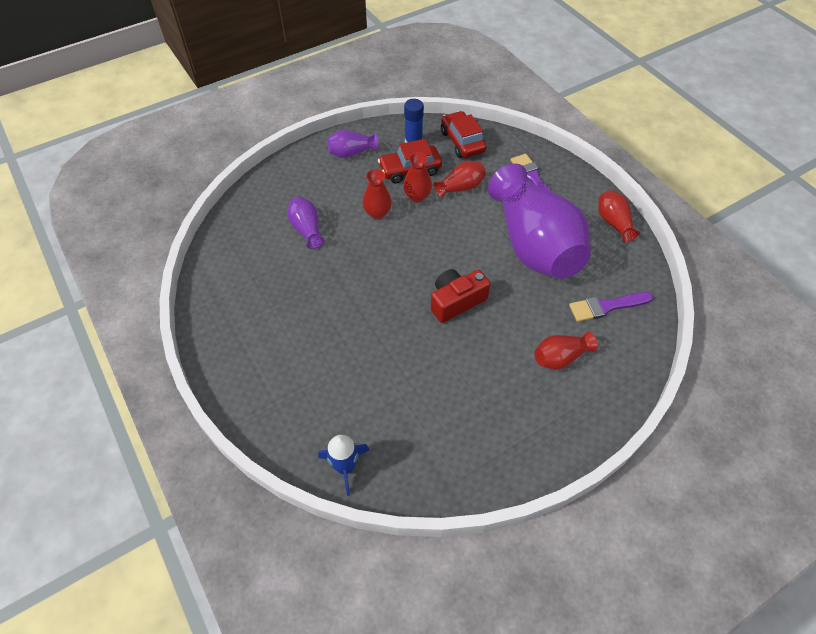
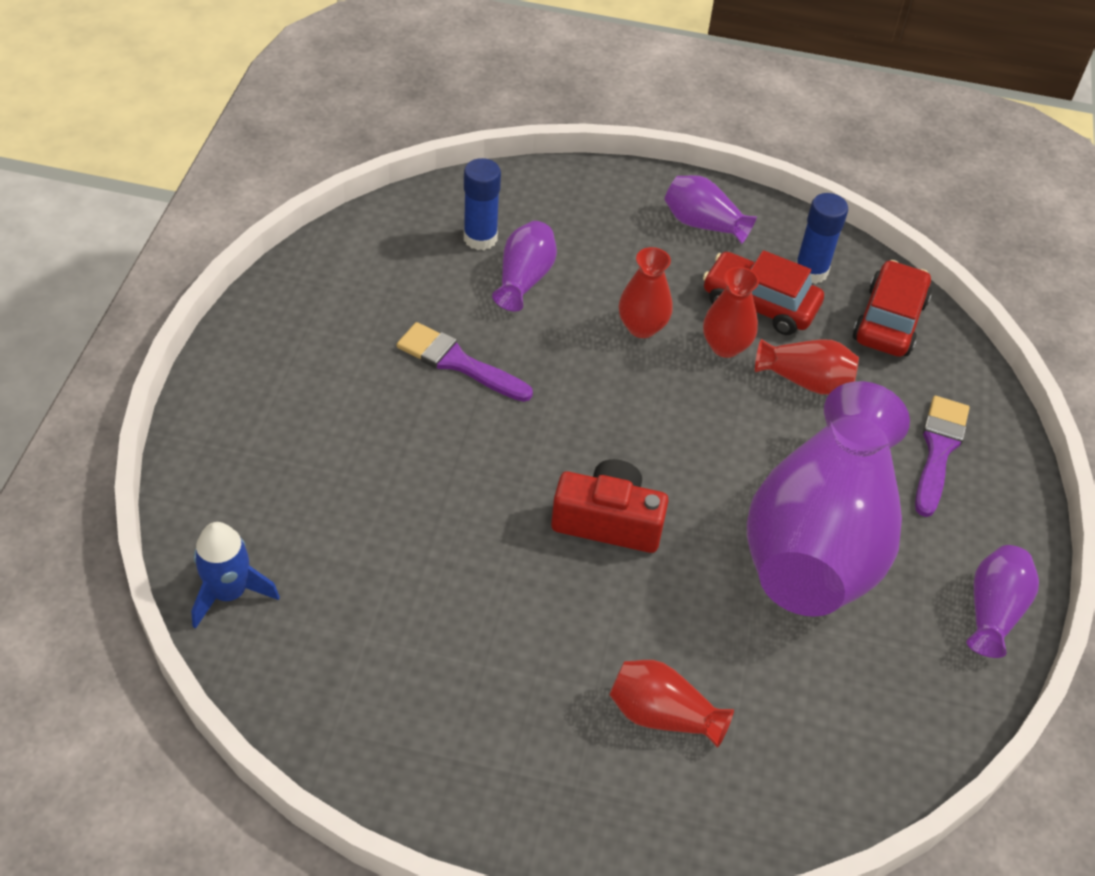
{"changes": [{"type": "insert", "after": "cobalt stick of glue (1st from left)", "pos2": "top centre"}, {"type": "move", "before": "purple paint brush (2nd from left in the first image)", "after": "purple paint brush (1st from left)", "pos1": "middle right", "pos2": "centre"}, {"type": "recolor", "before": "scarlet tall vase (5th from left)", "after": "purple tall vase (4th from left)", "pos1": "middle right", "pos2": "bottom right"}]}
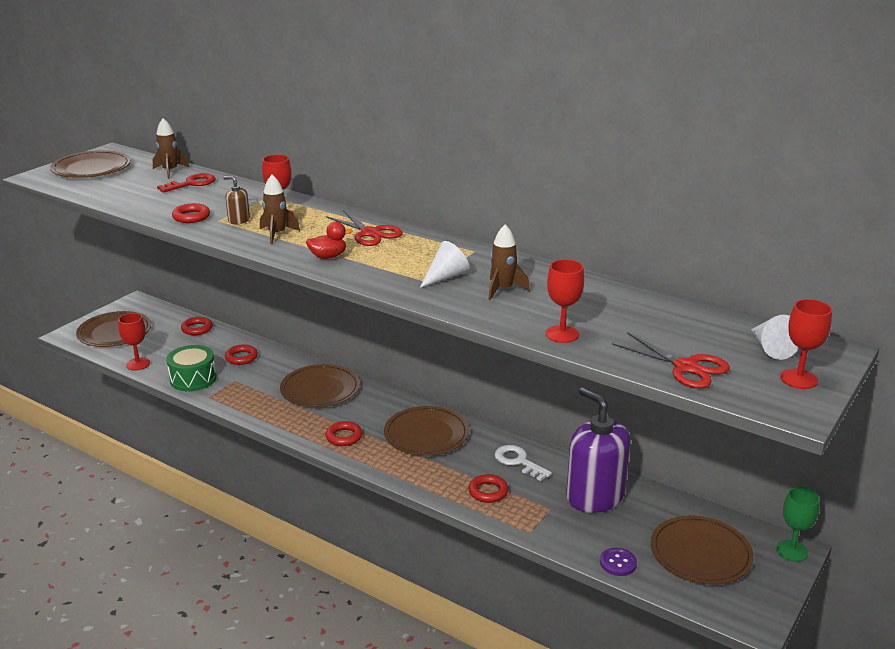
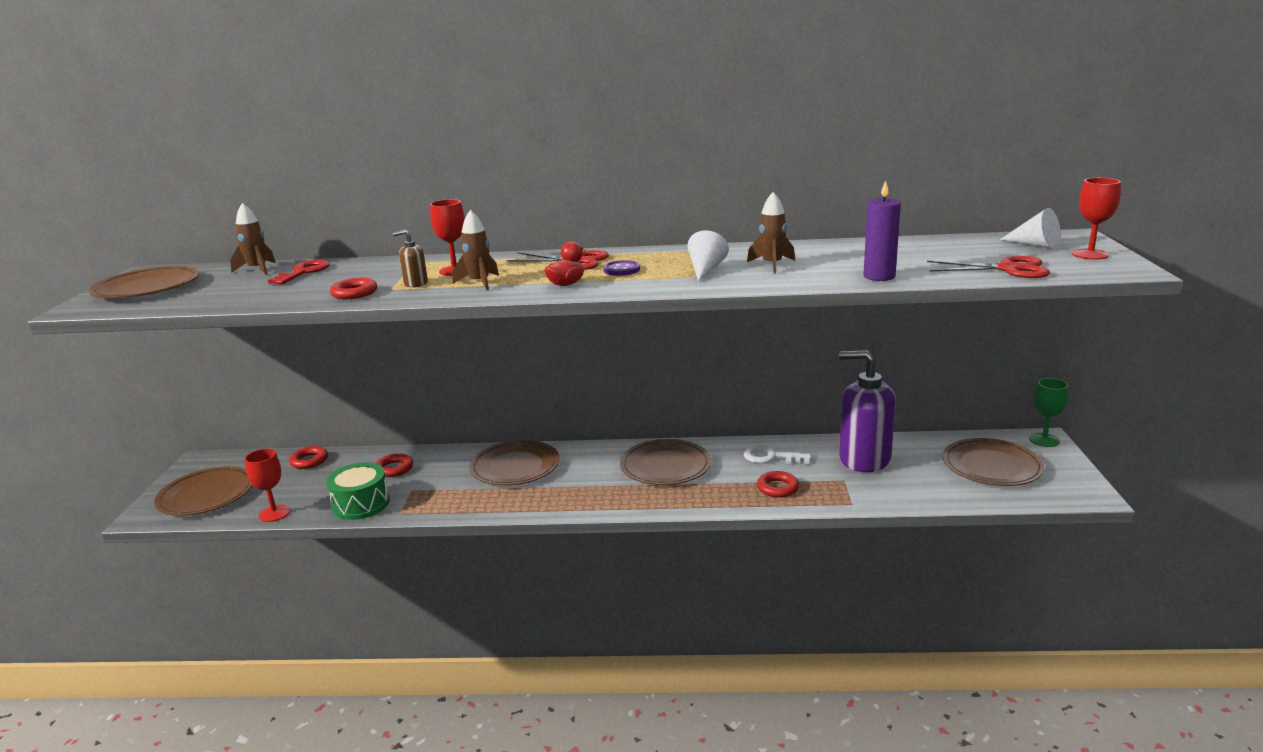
{"changes": [{"type": "delete", "before": "scarlet torus (4th from left)", "pos1": "bottom centre"}, {"type": "move", "before": "purple button", "pos1": "bottom right", "pos2": "centre"}, {"type": "replace", "before": "scarlet goblet (3rd from left)", "after": "purple pillar candle", "pos1": "centre", "pos2": "top right"}]}
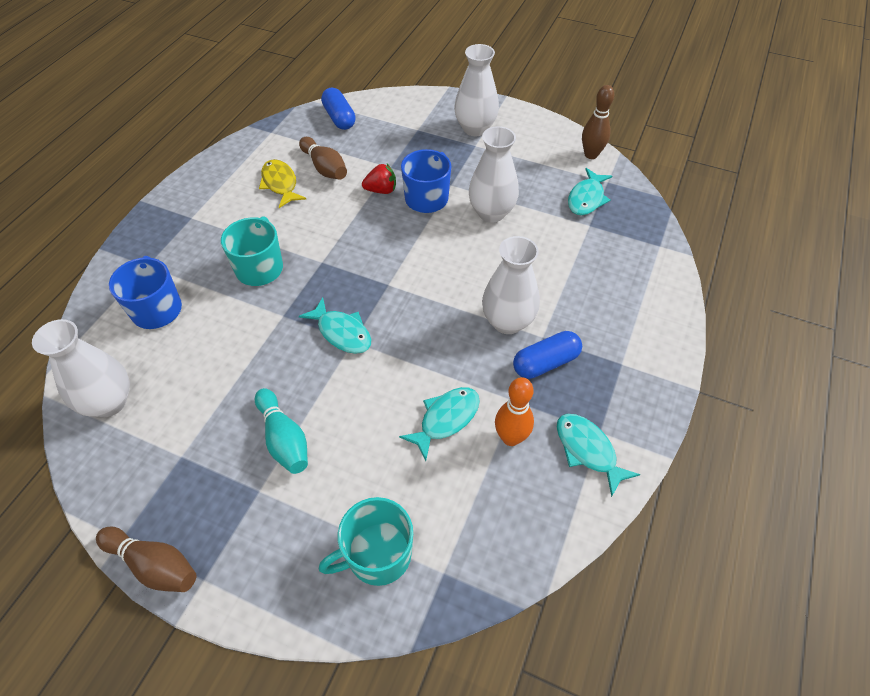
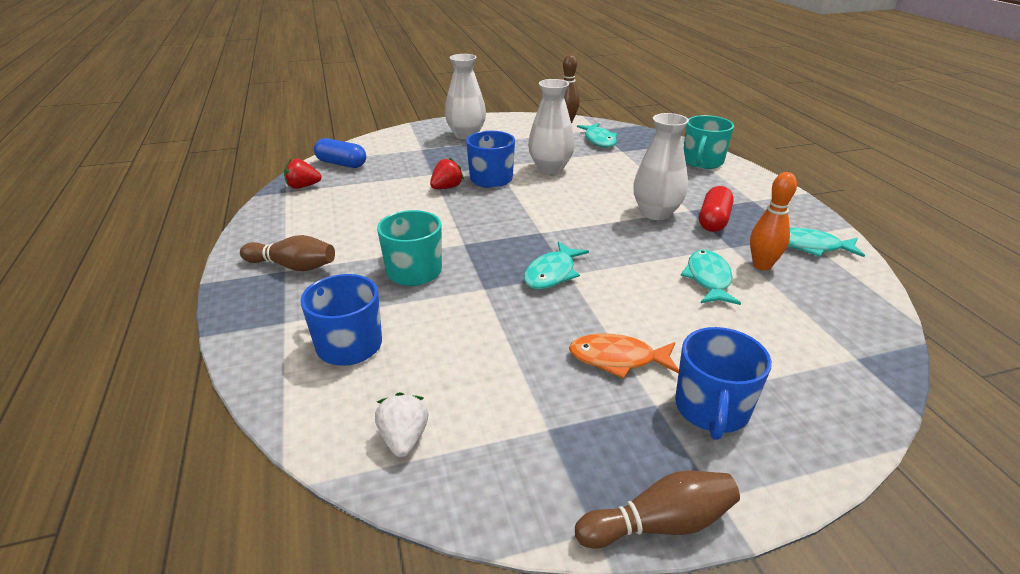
{"changes": [{"type": "delete", "before": "golden fish", "pos1": "top left"}, {"type": "insert", "after": "scarlet toy strawberry (1st from left)", "pos2": "top left"}, {"type": "insert", "after": "cobalt tea mug (3rd from left)", "pos2": "bottom right"}, {"type": "move", "before": "dark brown skittle (2nd from left in the first image)", "after": "dark brown skittle (1st from left)", "pos1": "top centre", "pos2": "middle left"}, {"type": "move", "before": "teal tea mug (2nd from left)", "pos1": "bottom centre", "pos2": "top right"}, {"type": "replace", "before": "pure white tall vase (1st from left)", "after": "pure white toy strawberry", "pos1": "middle left", "pos2": "bottom centre"}, {"type": "replace", "before": "teal skittle", "after": "orange-coloured fish", "pos1": "middle left", "pos2": "centre"}, {"type": "recolor", "before": "cobalt pill shape (2nd from left)", "after": "scarlet pill shape", "pos1": "centre", "pos2": "middle right"}, {"type": "rotate", "before": "teal fish (1st from left)", "pos1": "centre", "pos2": "centre", "turn": 120}]}
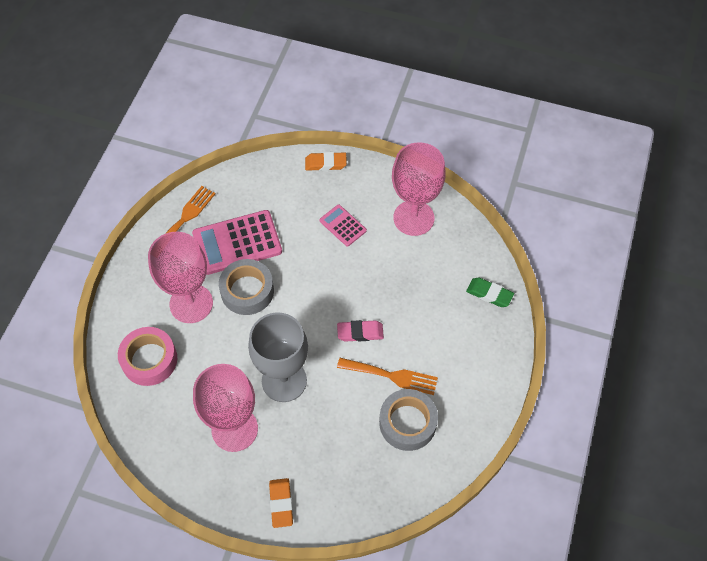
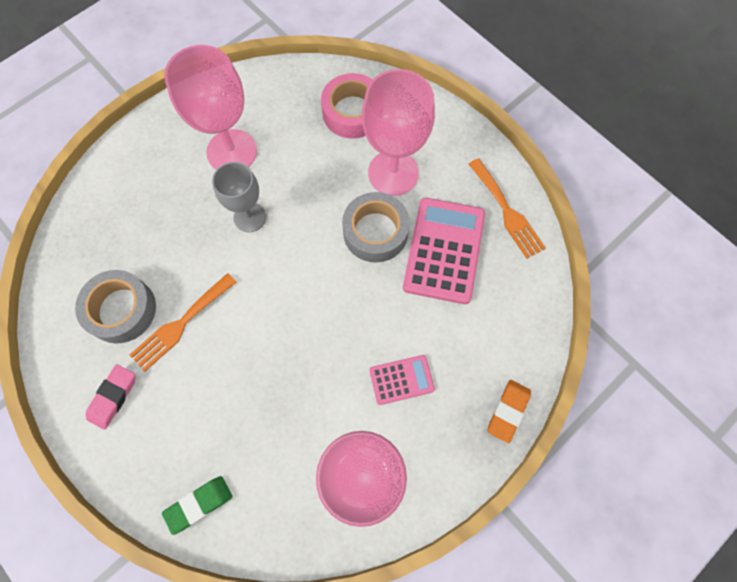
{"changes": [{"type": "delete", "before": "orange-coloured pencil eraser (1st from left)", "pos1": "bottom centre"}, {"type": "move", "before": "rose-pink pencil eraser", "pos1": "centre", "pos2": "bottom left"}, {"type": "resize", "before": "ash-grey goblet", "pos1": "centre", "pos2": "middle left", "scale": 0.62}]}
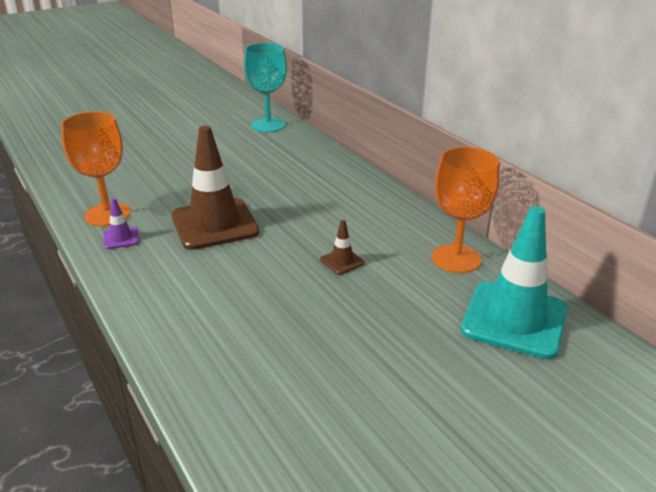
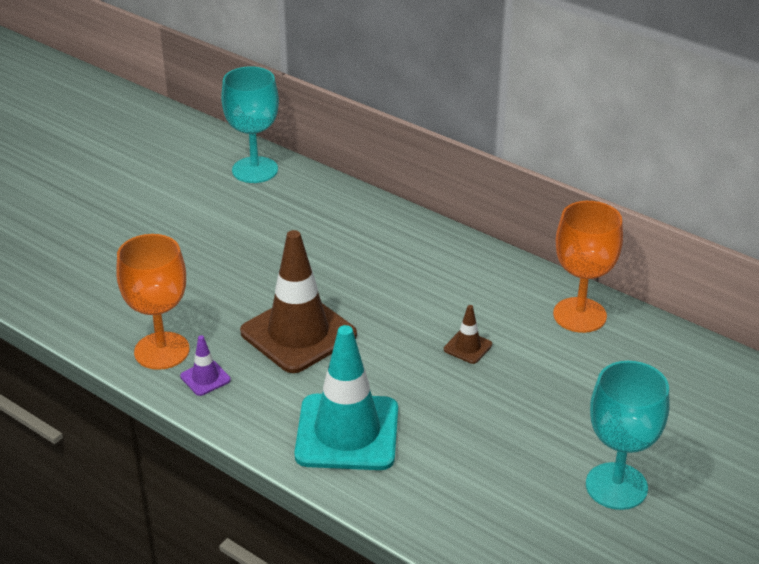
{"changes": [{"type": "insert", "after": "teal goblet (2nd from left)", "pos2": "bottom right"}, {"type": "move", "before": "teal road cone", "pos1": "middle right", "pos2": "bottom centre"}]}
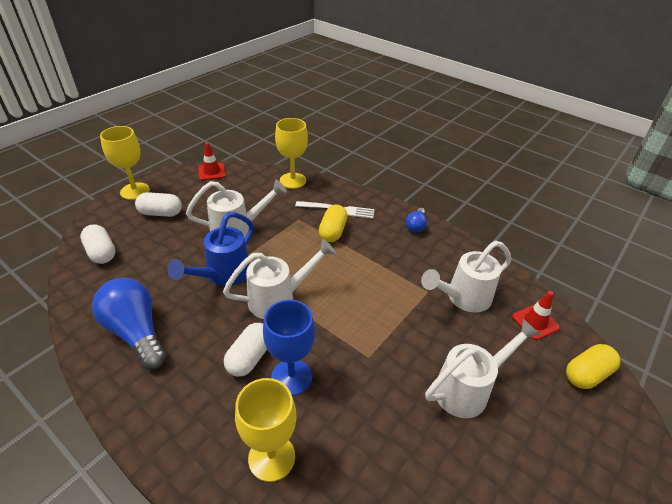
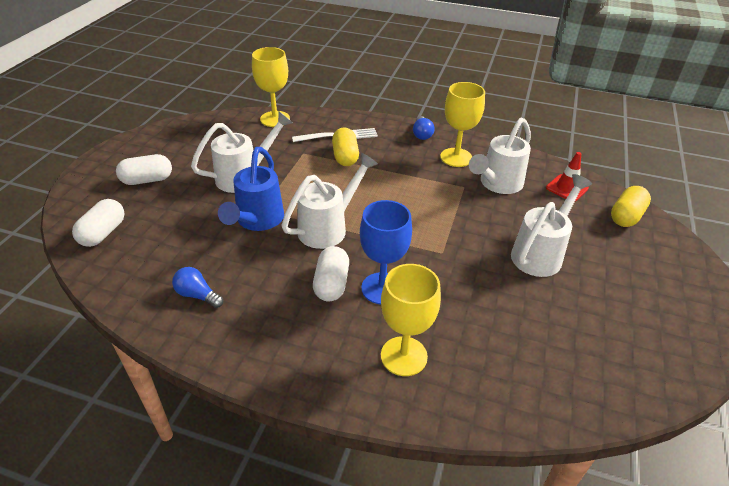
{"changes": [{"type": "delete", "before": "scarlet road cone (1st from left)", "pos1": "top left"}, {"type": "move", "before": "golden goblet (1st from left in the first image)", "after": "golden goblet (3rd from left)", "pos1": "top left", "pos2": "top centre"}, {"type": "rotate", "before": "pure white pill shape (1st from left)", "pos1": "middle left", "pos2": "middle left", "turn": 75}, {"type": "resize", "before": "cobalt light bulb (1st from left)", "pos1": "middle left", "pos2": "middle left", "scale": 0.49}]}
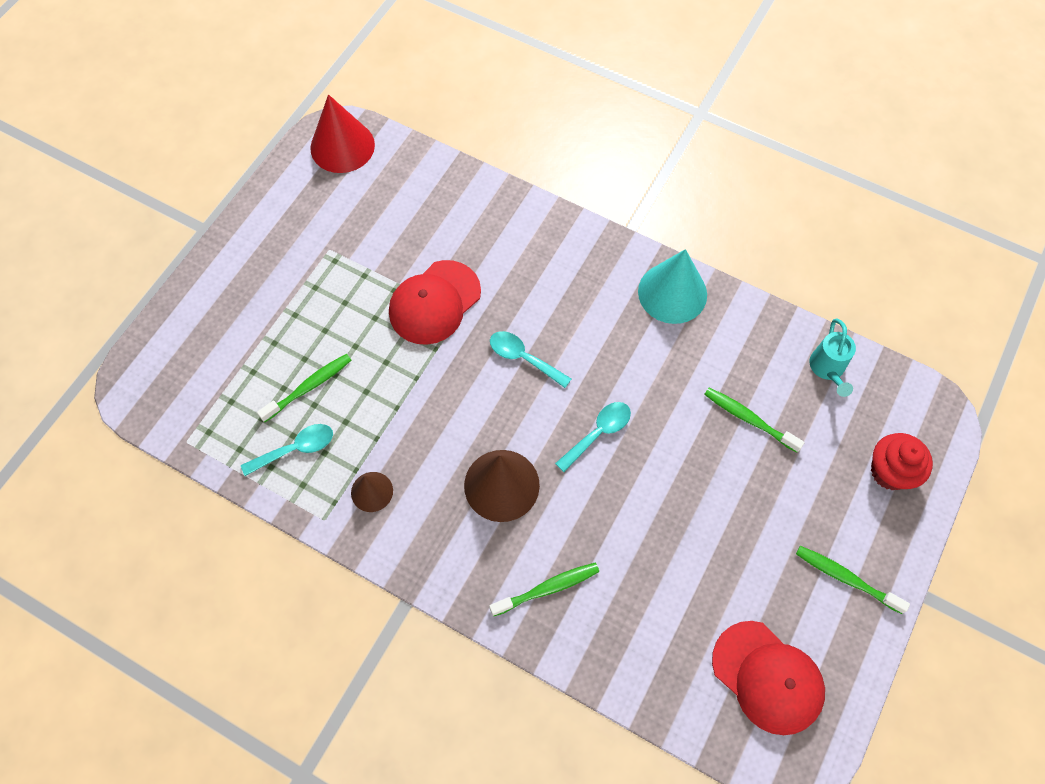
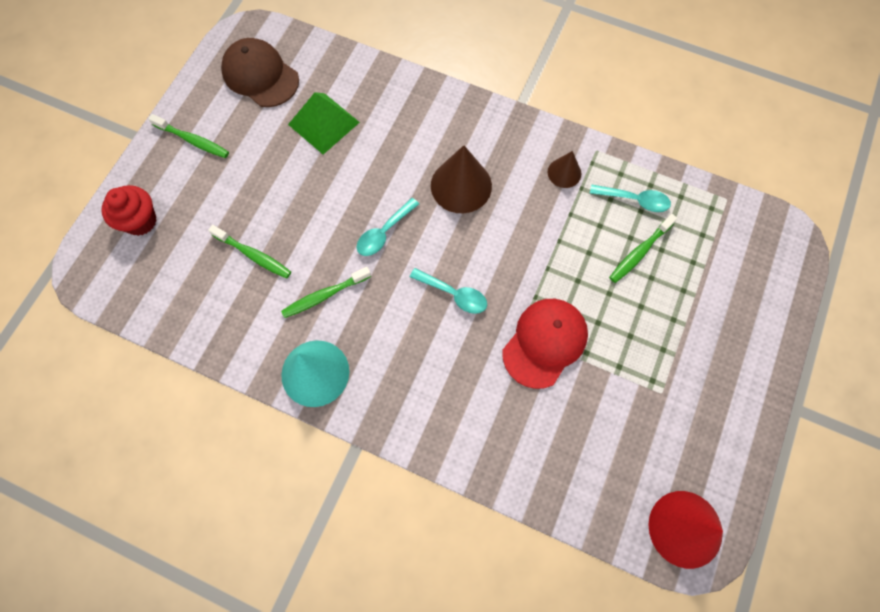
{"changes": [{"type": "delete", "before": "teal watering pot", "pos1": "middle right"}, {"type": "insert", "after": "emerald pyramid", "pos2": "top centre"}, {"type": "move", "before": "emerald dental brush (2nd from left in the first image)", "after": "emerald dental brush (3rd from left)", "pos1": "bottom centre", "pos2": "centre"}, {"type": "recolor", "before": "scarlet baseball cap (2nd from left)", "after": "dark brown baseball cap", "pos1": "bottom right", "pos2": "top left"}, {"type": "rotate", "before": "teal spoon (1st from left in the first image)", "pos1": "middle left", "pos2": "top right", "turn": -135}]}
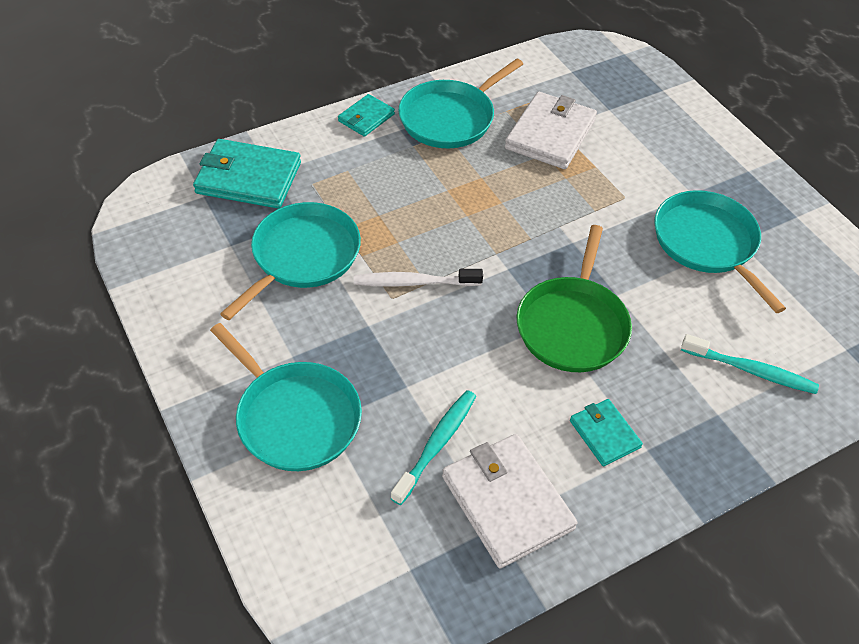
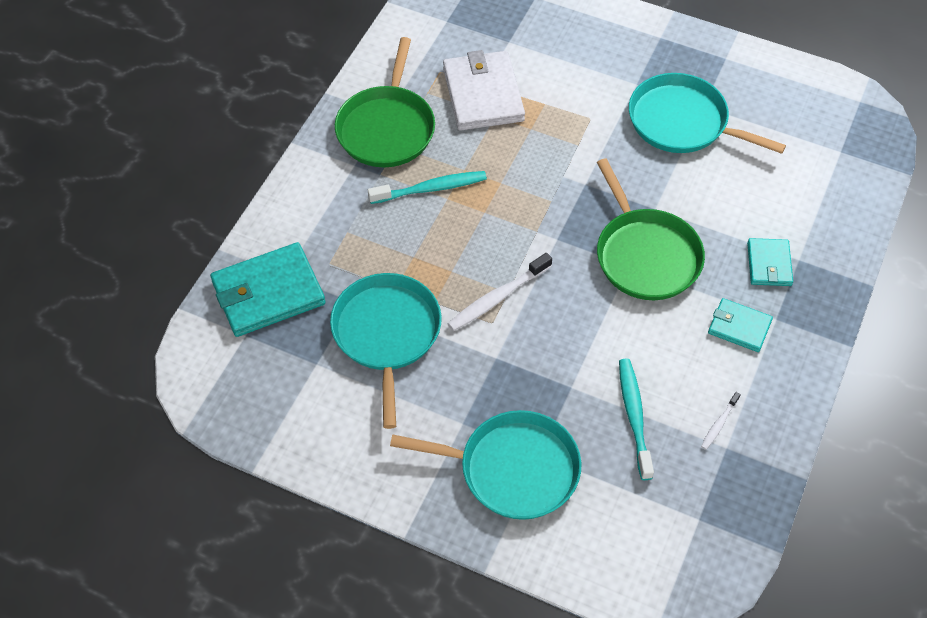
{"changes": [{"type": "move", "before": "teal card wallet (2nd from left in the first image)", "after": "teal card wallet (3rd from left)", "pos1": "top centre", "pos2": "middle right"}, {"type": "move", "before": "teal dental brush (2nd from left in the first image)", "after": "teal dental brush (1st from left)", "pos1": "middle right", "pos2": "top centre"}, {"type": "replace", "before": "pure white card wallet (1st from left)", "after": "pure white dental brush (2nd from left)", "pos1": "bottom centre", "pos2": "bottom right"}, {"type": "recolor", "before": "teal frying pan (3rd from left)", "after": "emerald frying pan (1st from left)", "pos1": "top centre", "pos2": "top centre"}]}
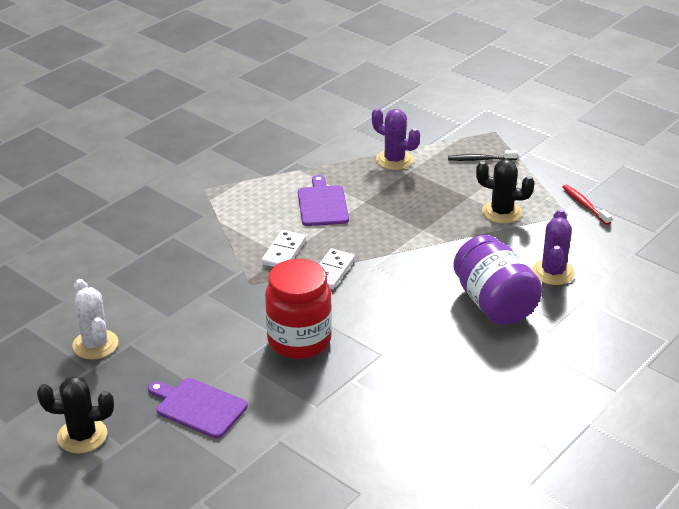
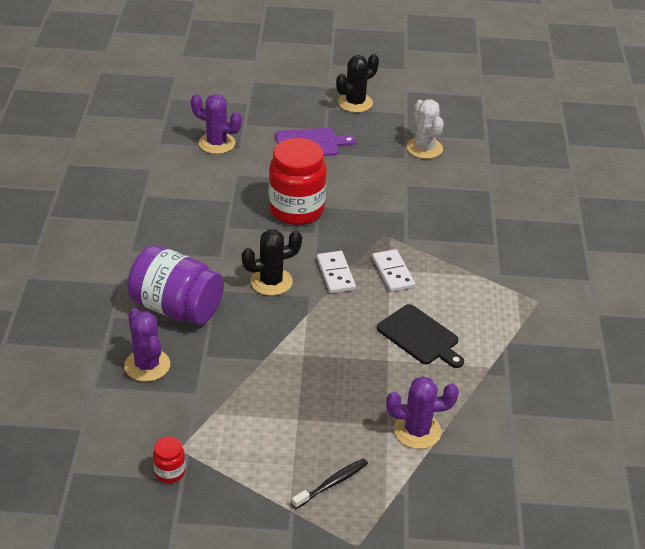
{"changes": [{"type": "insert", "after": "purple cactus (2nd from left)", "pos2": "top centre"}, {"type": "move", "before": "ebony cactus (2nd from left in the first image)", "after": "ebony cactus (1st from left)", "pos1": "middle right", "pos2": "centre"}, {"type": "replace", "before": "scarlet dental brush", "after": "scarlet jar (1st from left)", "pos1": "middle right", "pos2": "bottom left"}, {"type": "recolor", "before": "purple cutting board (2nd from left)", "after": "ebony cutting board", "pos1": "centre", "pos2": "centre"}, {"type": "rotate", "before": "pure white cactus", "pos1": "middle left", "pos2": "top centre", "turn": 45}]}
